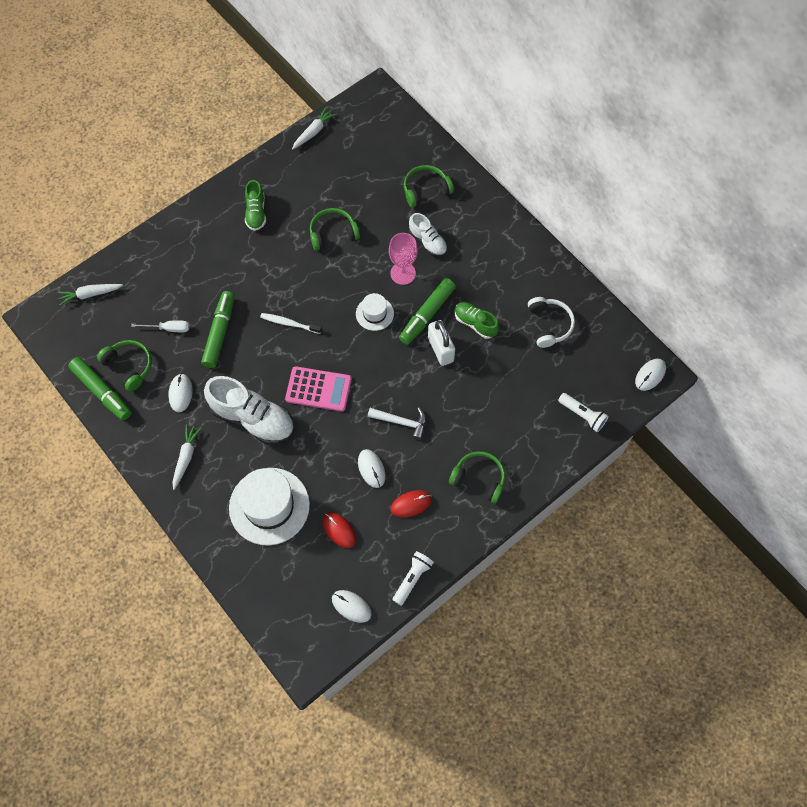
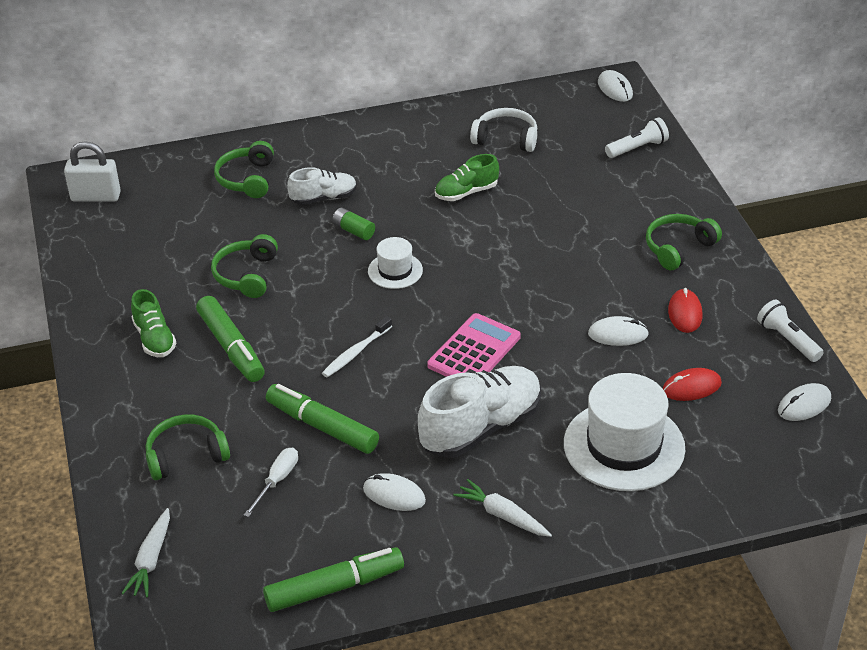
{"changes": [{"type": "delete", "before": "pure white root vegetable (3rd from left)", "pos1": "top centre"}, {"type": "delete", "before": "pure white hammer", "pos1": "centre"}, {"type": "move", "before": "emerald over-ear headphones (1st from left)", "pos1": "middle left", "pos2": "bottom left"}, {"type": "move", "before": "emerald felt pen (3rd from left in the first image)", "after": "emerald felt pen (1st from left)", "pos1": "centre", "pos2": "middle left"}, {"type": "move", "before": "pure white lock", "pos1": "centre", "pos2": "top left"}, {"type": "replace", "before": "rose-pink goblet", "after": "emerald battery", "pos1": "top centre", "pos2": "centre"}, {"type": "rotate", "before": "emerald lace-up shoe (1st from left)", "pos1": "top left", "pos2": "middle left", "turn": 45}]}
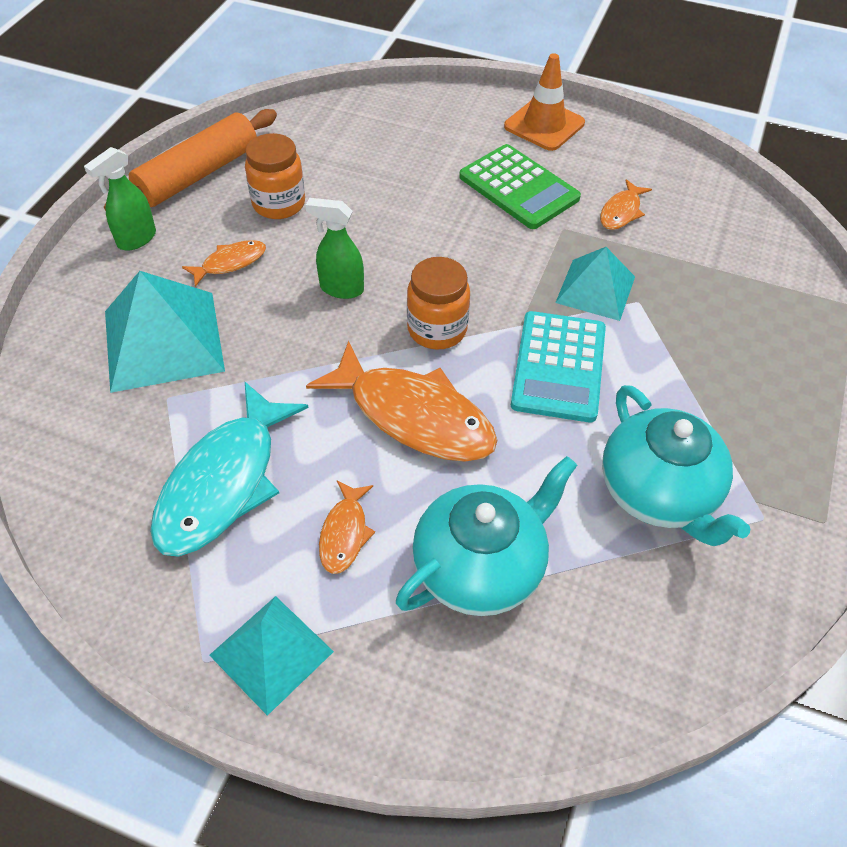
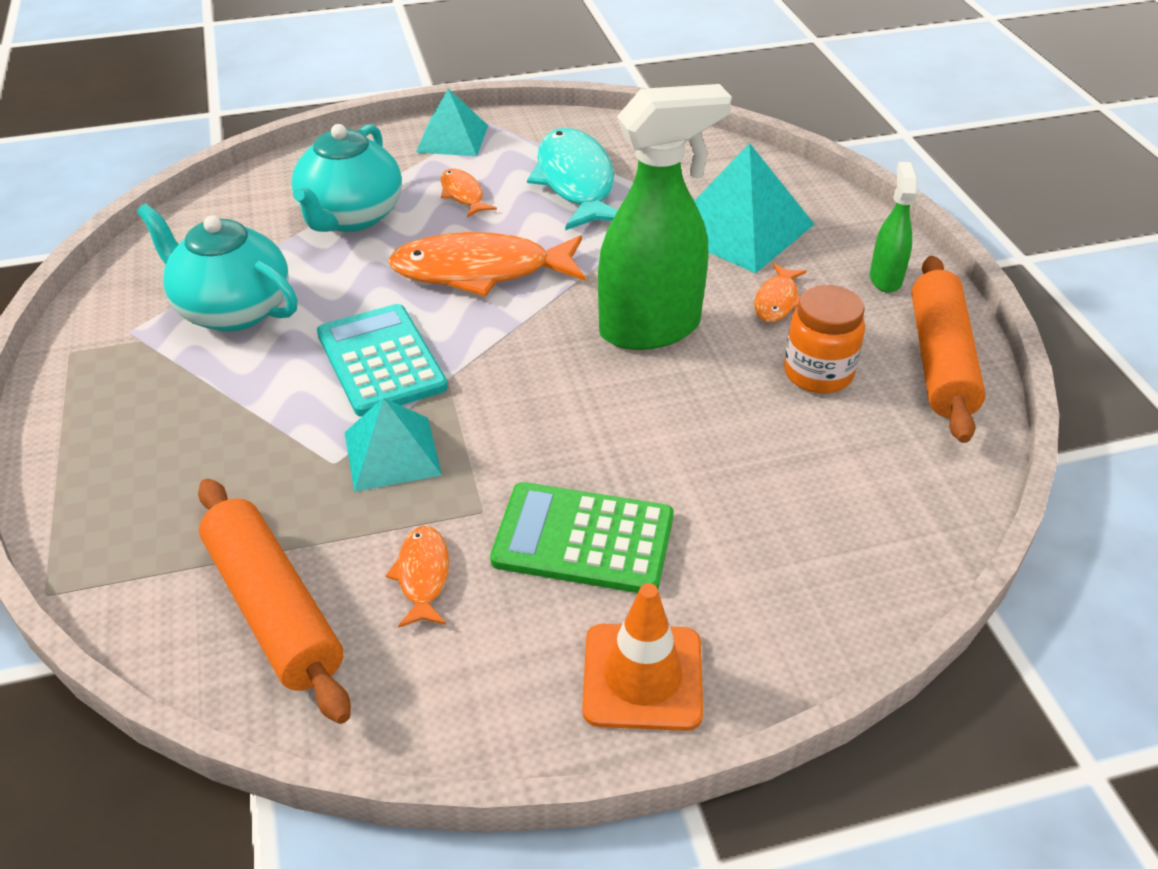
{"changes": [{"type": "delete", "before": "orange-coloured jar (2nd from left)", "pos1": "centre"}, {"type": "insert", "after": "orange-coloured rolling pin (1st from left)", "pos2": "bottom left"}, {"type": "resize", "before": "emerald sprayer (2nd from left in the first image)", "pos1": "top centre", "pos2": "top centre", "scale": 2.01}]}
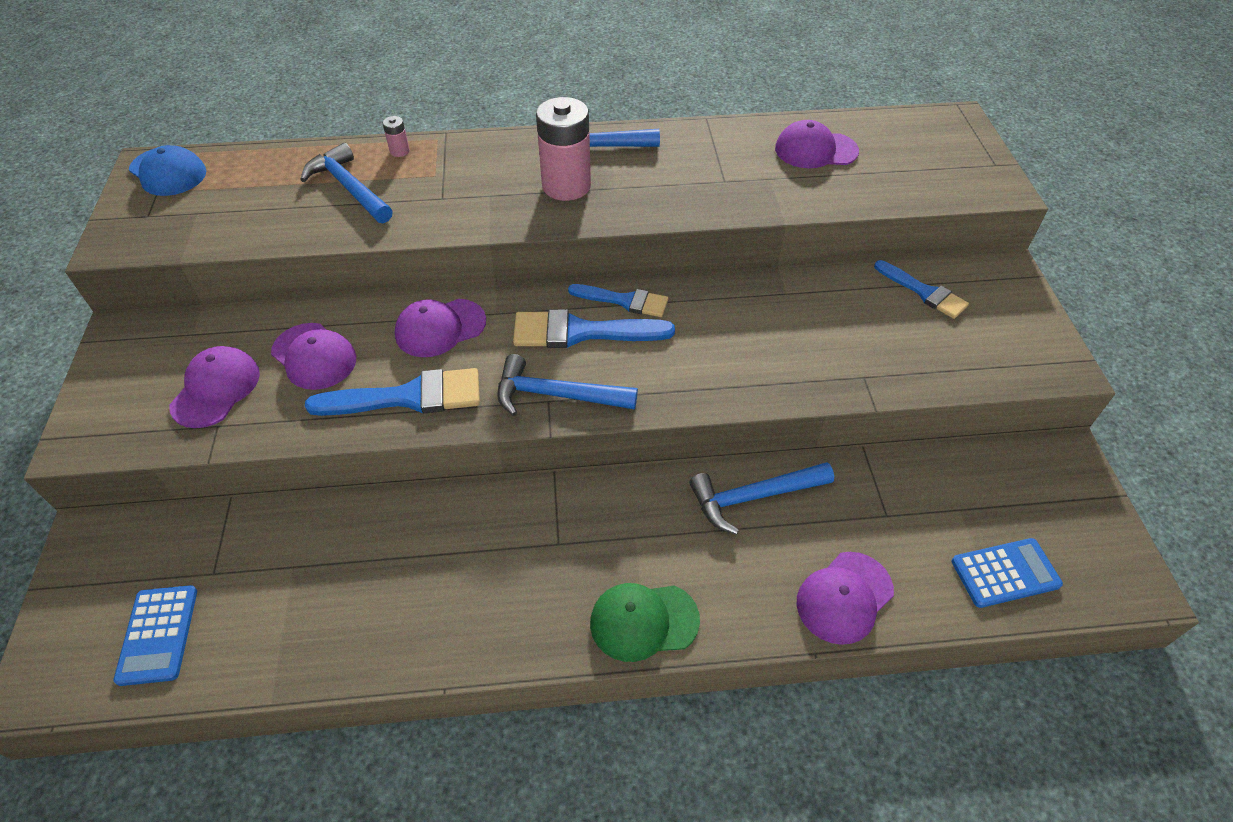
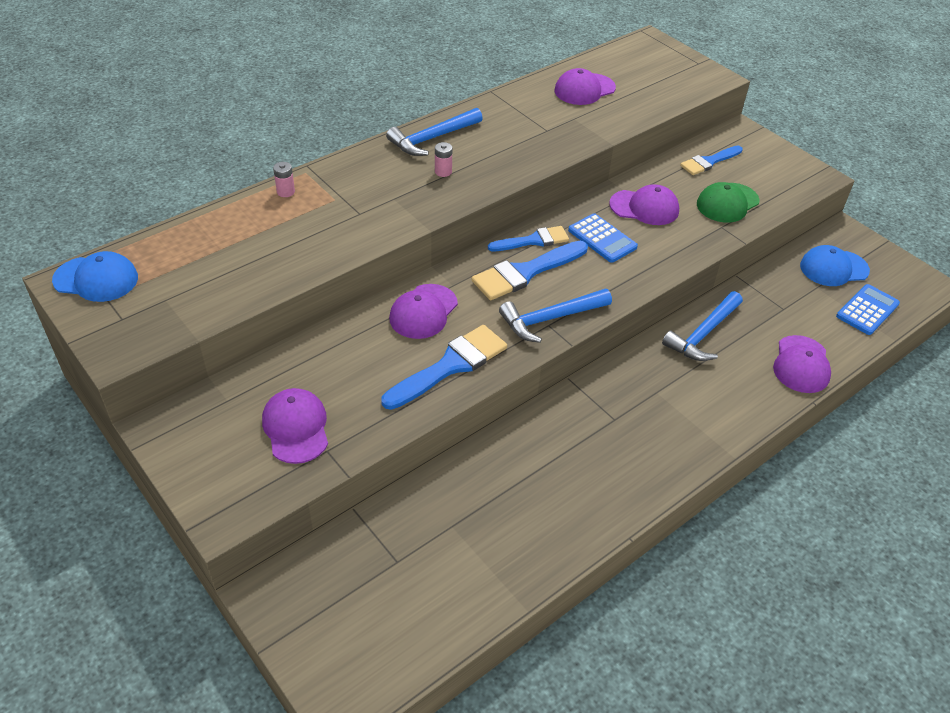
{"changes": [{"type": "delete", "before": "cobalt hammer (1st from left)", "pos1": "top left"}, {"type": "insert", "after": "cobalt baseball cap (2nd from left)", "pos2": "middle right"}, {"type": "move", "before": "cobalt calculator (1st from left)", "pos1": "bottom left", "pos2": "centre"}, {"type": "move", "before": "purple baseball cap (2nd from left in the first image)", "after": "purple baseball cap (4th from left)", "pos1": "middle left", "pos2": "top right"}, {"type": "move", "before": "emerald baseball cap", "pos1": "bottom centre", "pos2": "top right"}, {"type": "rotate", "before": "cobalt paint brush (4th from left)", "pos1": "middle right", "pos2": "top right", "turn": 135}, {"type": "resize", "before": "rose-pink battery (2nd from left)", "pos1": "top centre", "pos2": "top centre", "scale": 0.42}]}
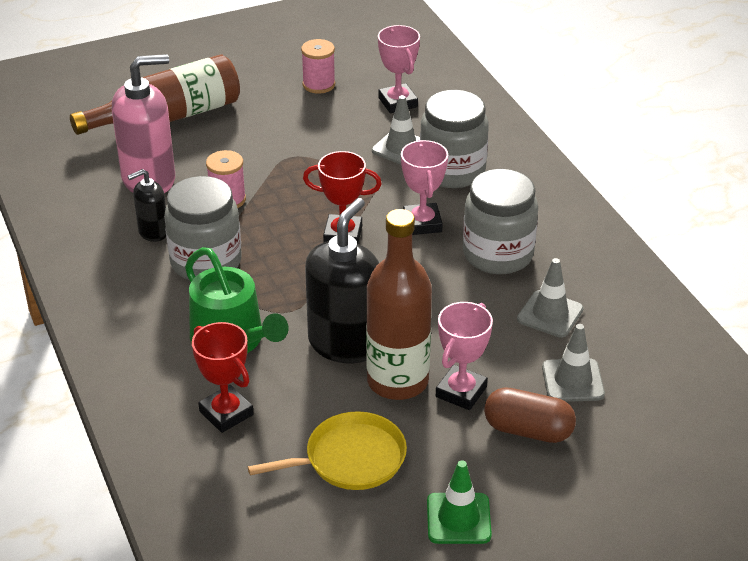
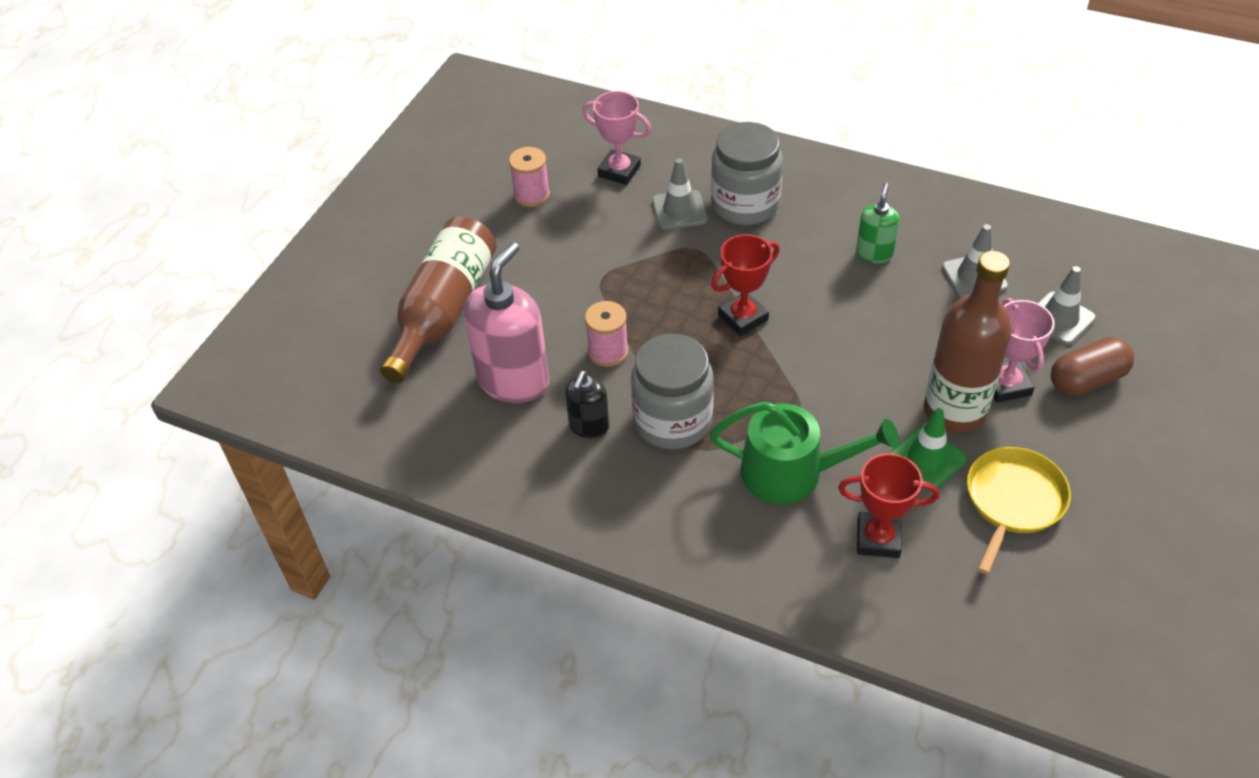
{"changes": [{"type": "delete", "before": "ebony soap dispenser (2nd from left)", "pos1": "centre"}, {"type": "delete", "before": "rose-pink award cup (2nd from left)", "pos1": "centre"}, {"type": "move", "before": "emerald road cone", "pos1": "bottom centre", "pos2": "middle right"}, {"type": "replace", "before": "ash-grey jar (3rd from left)", "after": "emerald soap dispenser", "pos1": "middle right", "pos2": "top right"}]}
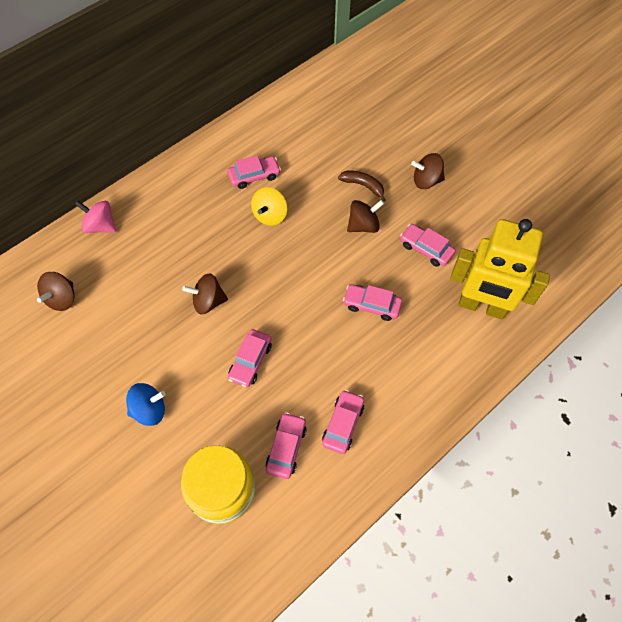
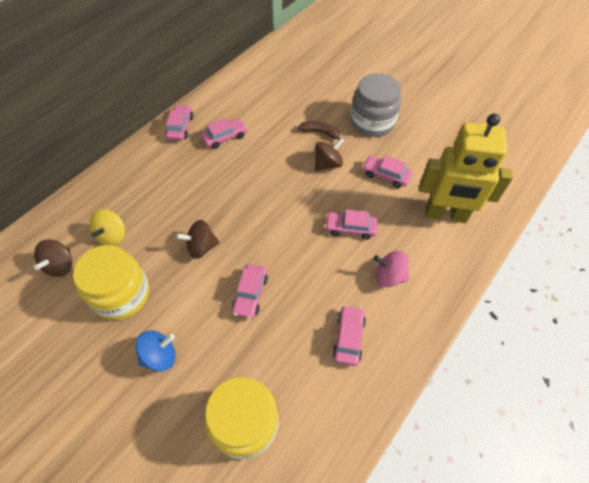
{"changes": [{"type": "insert", "after": "golden jar (1st from left)", "pos2": "middle left"}, {"type": "move", "before": "rose-pink spinning top", "pos1": "middle left", "pos2": "centre"}, {"type": "move", "before": "golden spinning top", "pos1": "top centre", "pos2": "middle left"}, {"type": "move", "before": "rose-pink automobile (3rd from left in the first image)", "after": "rose-pink automobile (1st from left)", "pos1": "bottom centre", "pos2": "top left"}, {"type": "replace", "before": "dark brown spinning top (4th from left)", "after": "ash-grey jar", "pos1": "top right", "pos2": "top centre"}]}
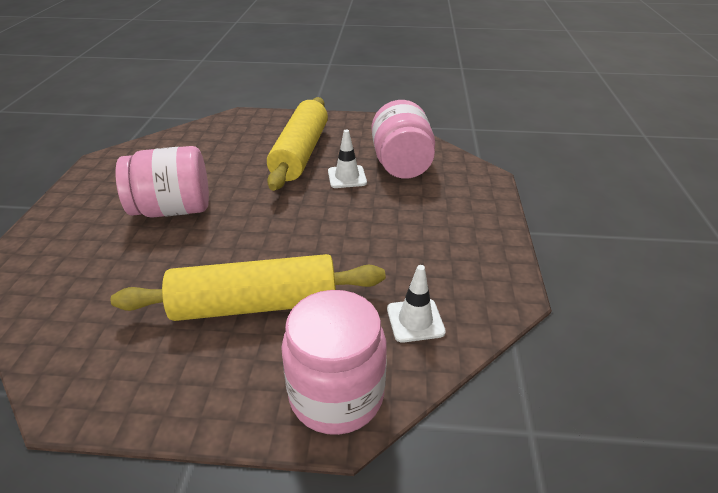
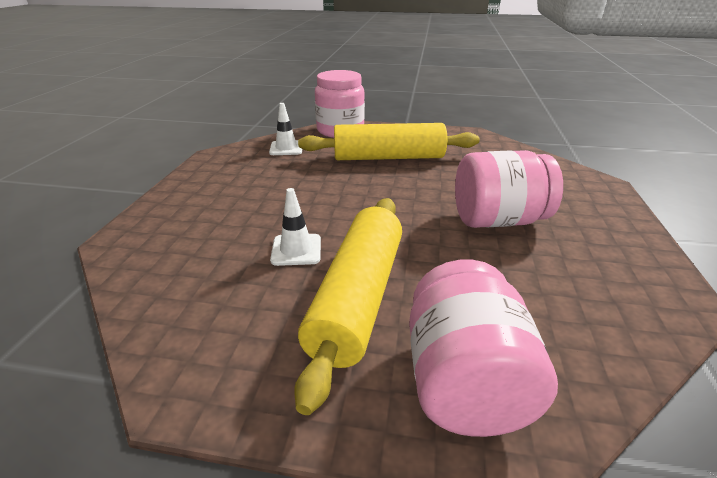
{"changes": [{"type": "move", "before": "rose-pink jar (3rd from left in the first image)", "after": "rose-pink jar (2nd from left)", "pos1": "top centre", "pos2": "bottom right"}]}
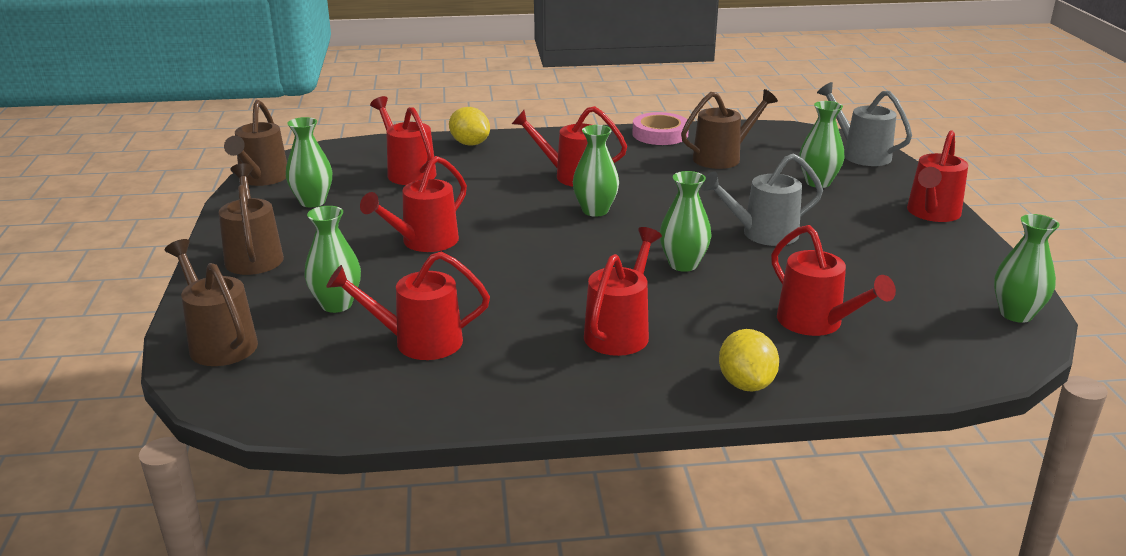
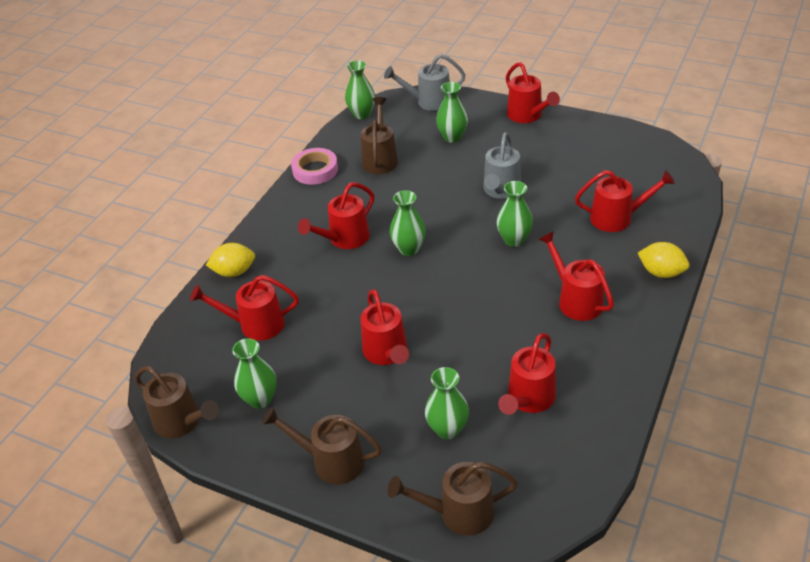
{"changes": [{"type": "move", "before": "emerald tall vase (6th from left in the first image)", "after": "emerald tall vase (2nd from left)", "pos1": "middle right", "pos2": "top centre"}]}
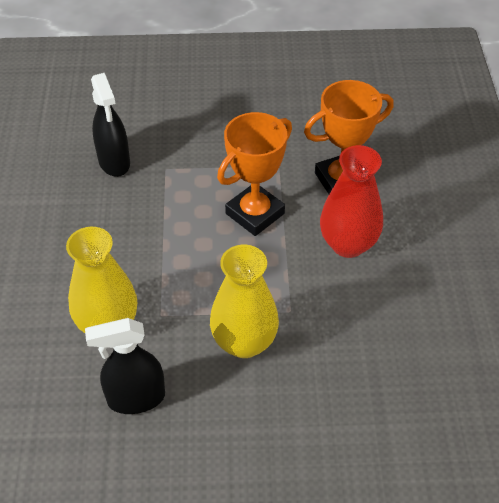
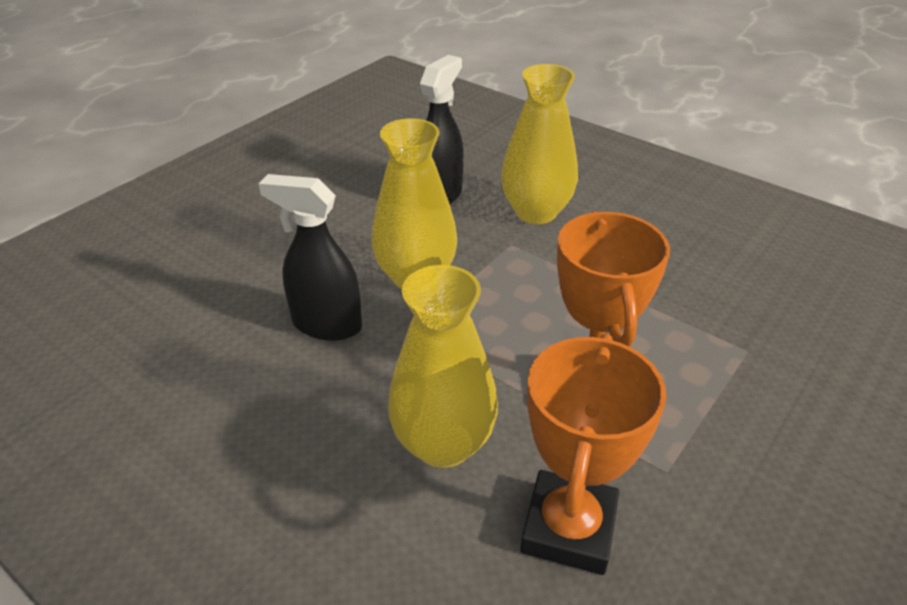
{"changes": [{"type": "move", "before": "ebony sprayer (1st from left)", "pos1": "top left", "pos2": "centre"}, {"type": "recolor", "before": "scarlet tall vase", "after": "golden tall vase (2nd from left)", "pos1": "middle right", "pos2": "centre"}]}
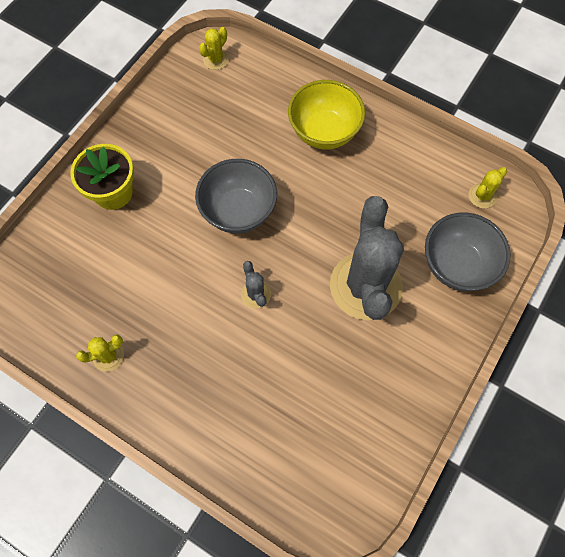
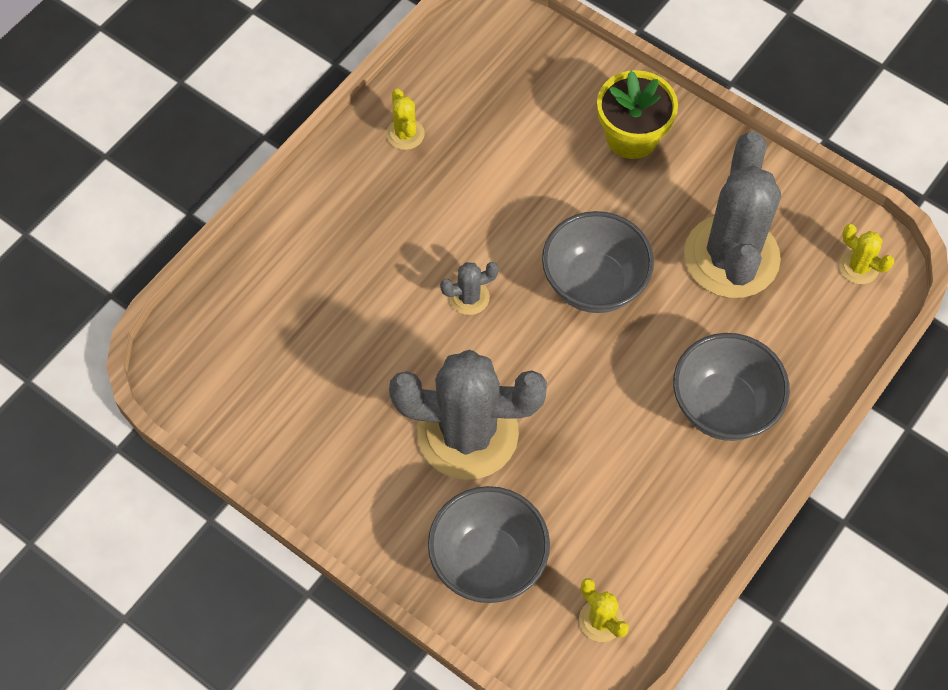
{"changes": [{"type": "insert", "after": "ash-grey cactus (3rd from left)", "pos2": "top right"}, {"type": "recolor", "before": "golden bowl", "after": "ash-grey bowl (3rd from left)", "pos1": "top centre", "pos2": "middle right"}]}
